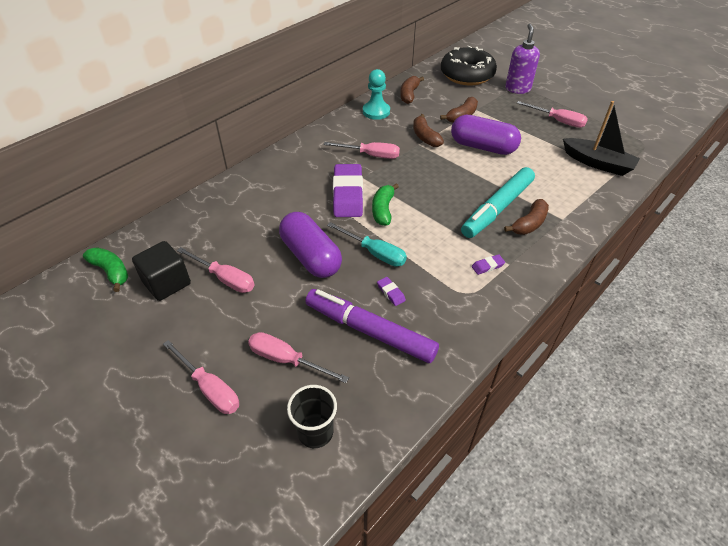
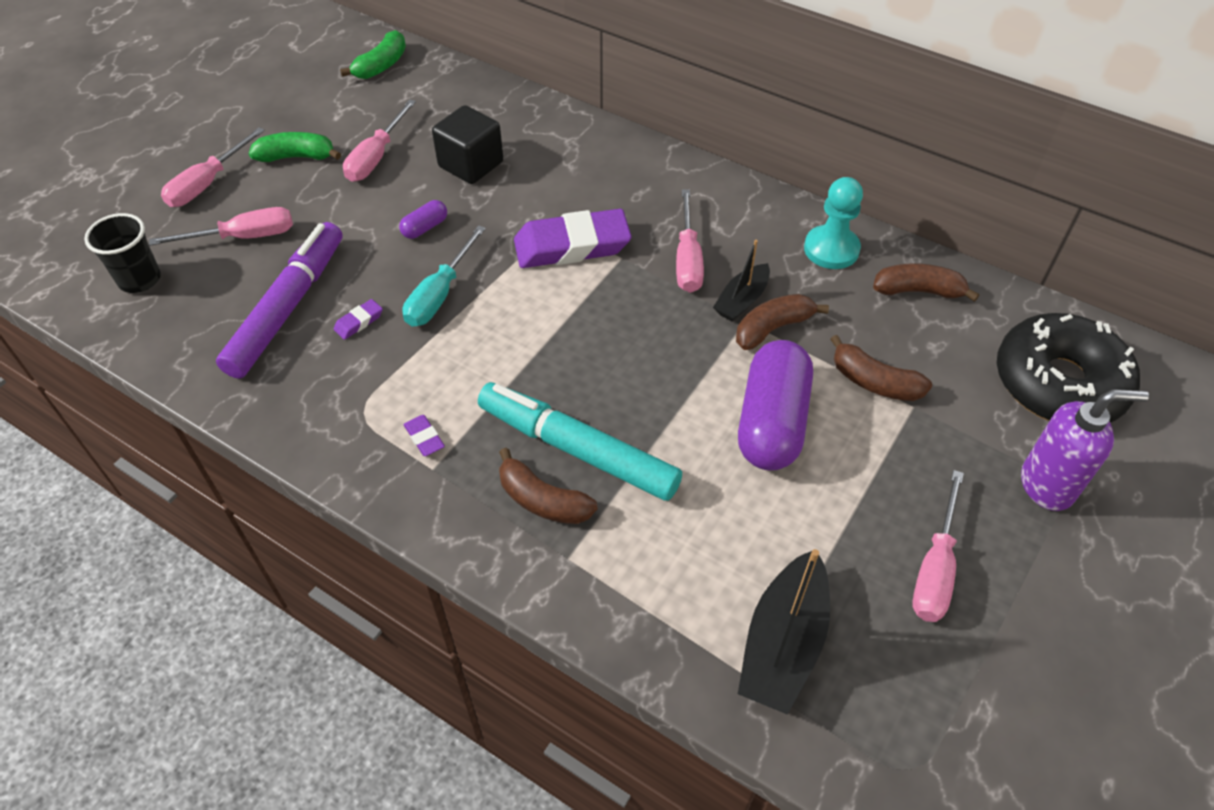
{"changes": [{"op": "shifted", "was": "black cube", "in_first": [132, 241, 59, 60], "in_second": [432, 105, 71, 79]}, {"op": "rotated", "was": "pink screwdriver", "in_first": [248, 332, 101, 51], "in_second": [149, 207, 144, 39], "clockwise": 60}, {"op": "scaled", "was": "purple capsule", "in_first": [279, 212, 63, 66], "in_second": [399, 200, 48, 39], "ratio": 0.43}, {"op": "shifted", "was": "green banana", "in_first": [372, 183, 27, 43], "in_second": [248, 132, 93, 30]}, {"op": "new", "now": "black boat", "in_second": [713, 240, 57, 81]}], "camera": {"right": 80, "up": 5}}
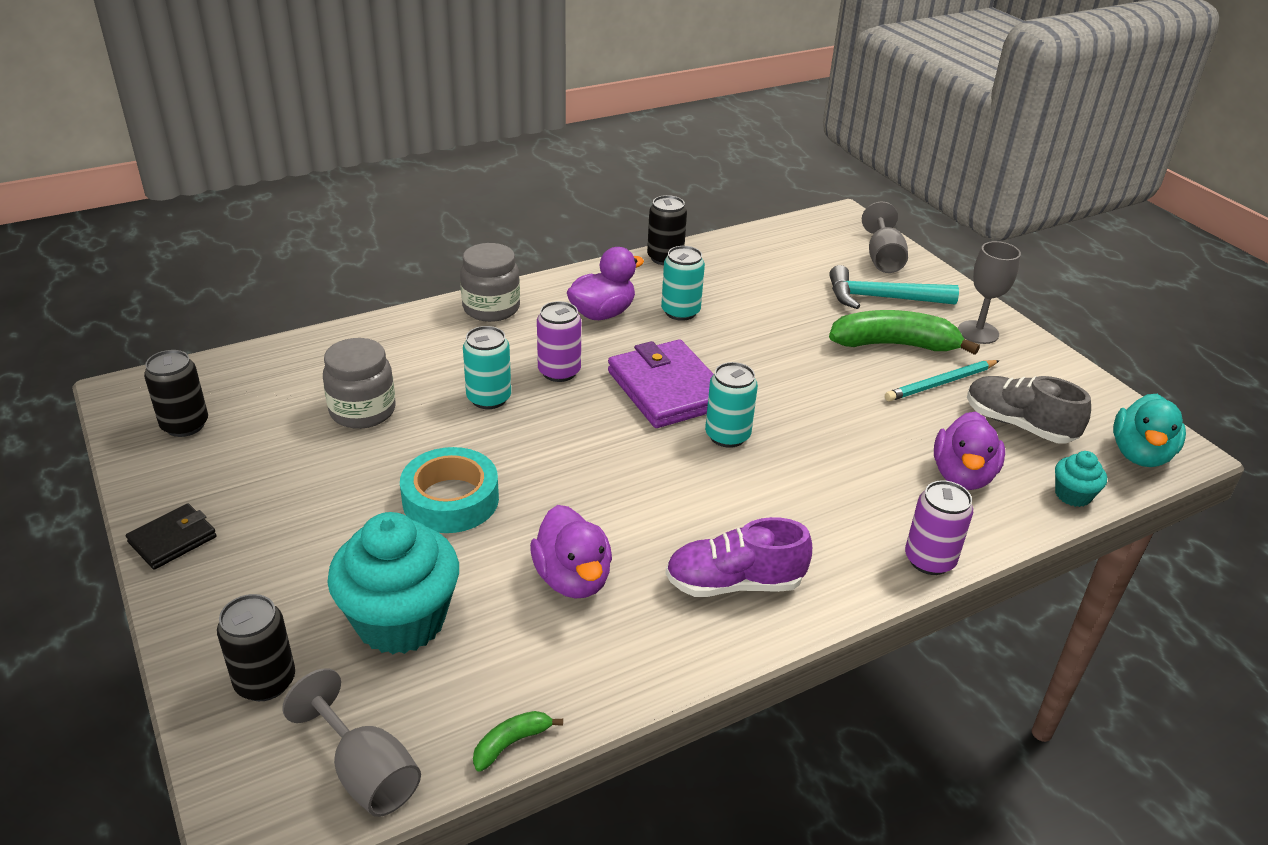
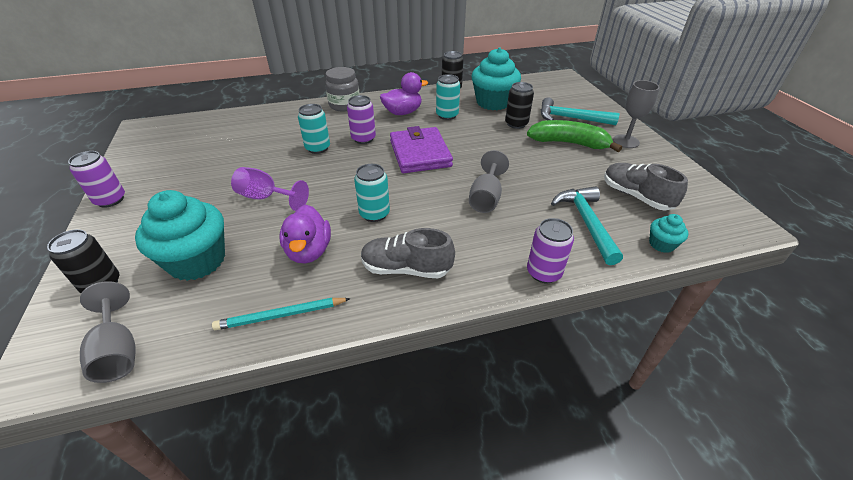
{"changes": [{"op": "swapped", "was": "black wallet", "now": "purple can", "in_first": [126, 503, 91, 67], "in_second": [68, 151, 57, 57]}, {"op": "shifted", "was": "black can", "in_first": [144, 350, 64, 87], "in_second": [505, 82, 29, 47]}, {"op": "gone", "was": "grey jar", "in_first": [323, 338, 73, 91]}, {"op": "swapped", "was": "turquoise tape", "now": "purple goblet", "in_first": [400, 447, 99, 86], "in_second": [231, 167, 78, 44]}, {"op": "gone", "was": "green banana", "in_first": [473, 711, 90, 61]}, {"op": "repainted", "was": "purple shoe", "now": "grey shoe", "in_first": [665, 517, 147, 80], "in_second": [361, 228, 94, 50]}, {"op": "shifted", "was": "turquoise can", "in_first": [705, 362, 53, 86], "in_second": [354, 164, 36, 58]}, {"op": "shifted", "was": "grey goblet", "in_first": [862, 202, 46, 71], "in_second": [469, 150, 40, 63]}, {"op": "shifted", "was": "turquoise pencil", "in_first": [885, 360, 115, 42], "in_second": [212, 298, 139, 32]}, {"op": "swapped", "was": "purple duck", "now": "turquoise hammer", "in_first": [934, 412, 71, 78], "in_second": [551, 186, 72, 79]}, {"op": "gone", "was": "turquoise duck", "in_first": [1113, 394, 73, 73]}, {"op": "new", "now": "turquoise cupcake", "in_second": [471, 48, 50, 62]}], "camera": {"right": 15, "up": 5}}
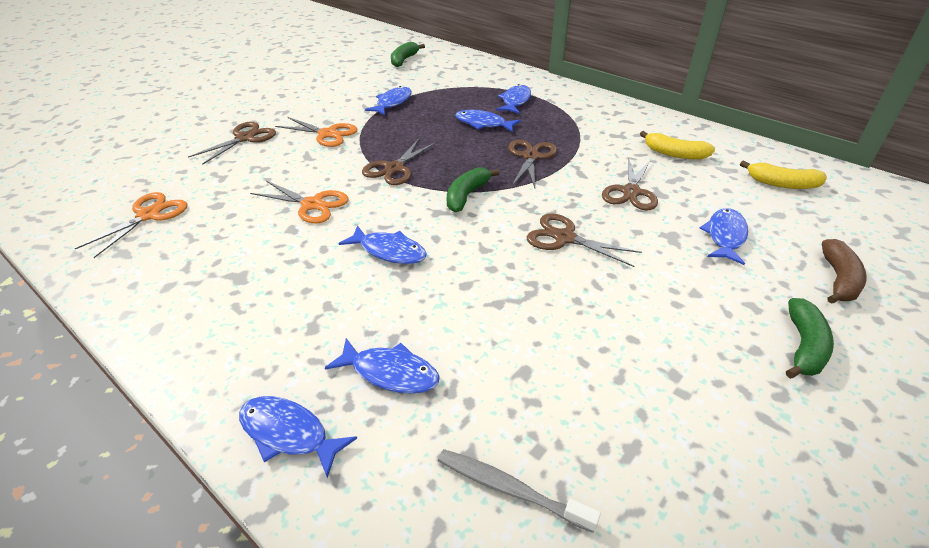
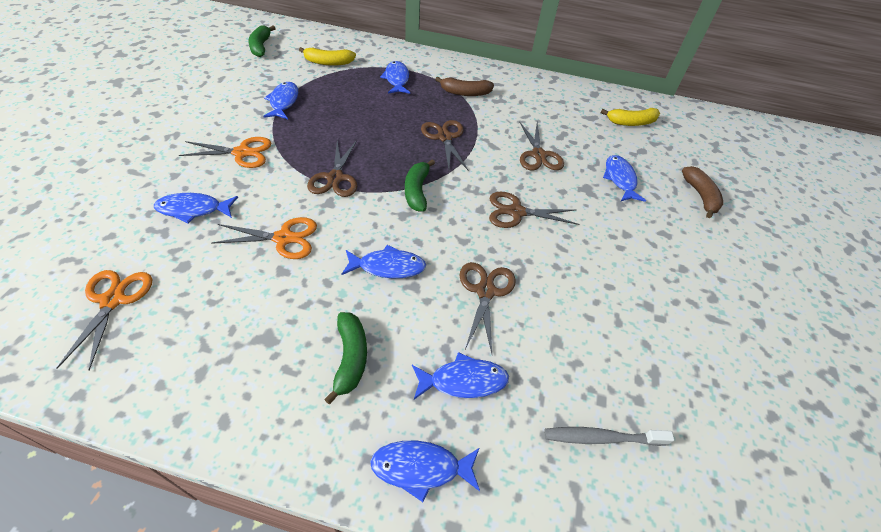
{"changes": [{"op": "shifted", "was": "brown scissors", "in_first": [188, 122, 88, 43], "in_second": [459, 262, 57, 92]}, {"op": "shifted", "was": "blue fish", "in_first": [455, 110, 66, 22], "in_second": [154, 193, 84, 30]}, {"op": "shifted", "was": "yellow banana", "in_first": [640, 131, 75, 28], "in_second": [299, 47, 57, 19]}, {"op": "shifted", "was": "green banana", "in_first": [786, 298, 48, 81], "in_second": [324, 312, 43, 92]}, {"op": "new", "now": "brown banana", "in_second": [435, 76, 59, 20]}], "camera": {"right": -30, "up": 10}}
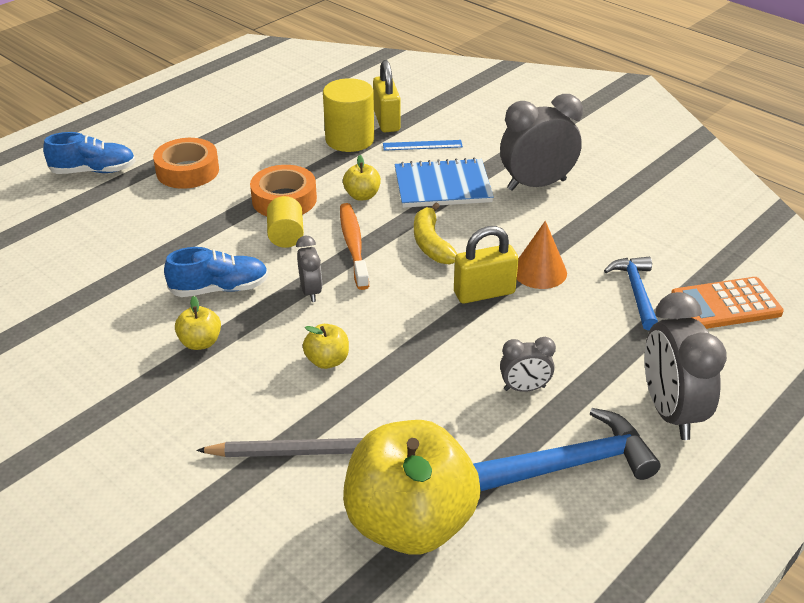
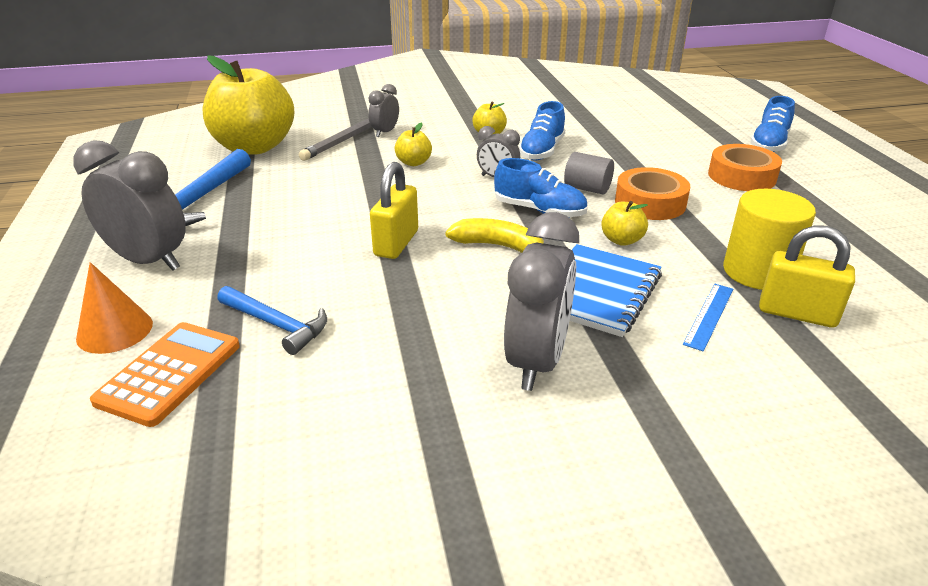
{"changes": [{"op": "repainted", "was": "yellow cylinder", "now": "grey cylinder", "in_first": [267, 196, 37, 52], "in_second": [564, 152, 50, 43]}, {"op": "swapped", "was": "orange toothbrush", "now": "blue shoe", "in_first": [340, 203, 29, 87], "in_second": [494, 158, 93, 60]}, {"op": "shifted", "was": "grey clock", "in_first": [500, 337, 56, 55], "in_second": [368, 84, 31, 53]}, {"op": "shifted", "was": "orange cone", "in_first": [517, 221, 50, 68], "in_second": [76, 262, 77, 92]}], "camera": {"right": 125, "up": -5}}
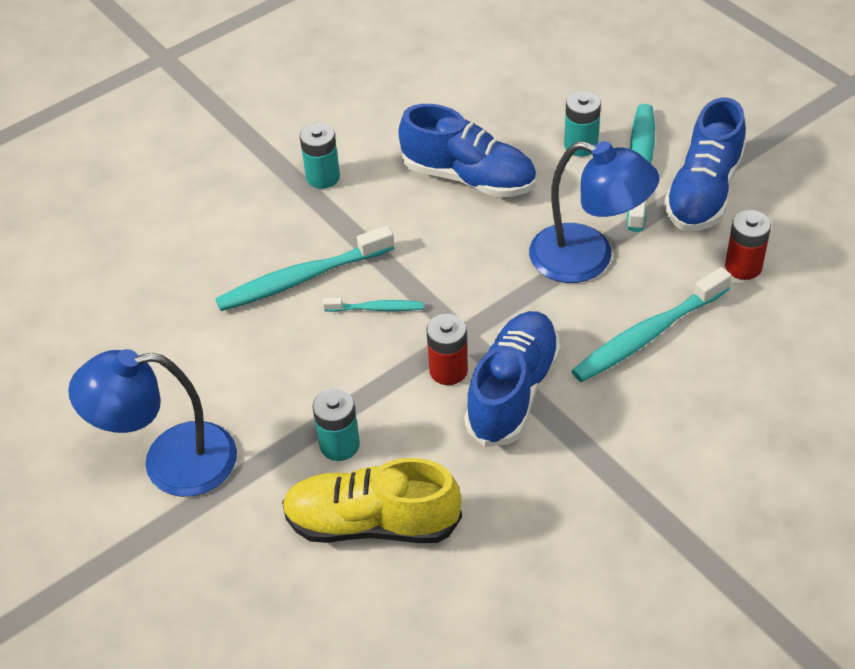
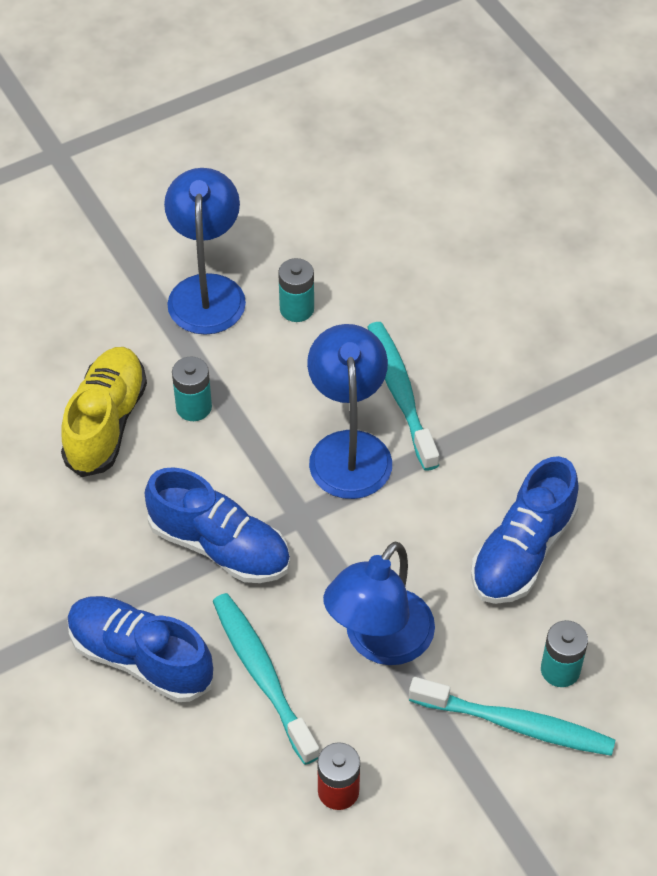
{"changes": [{"op": "shifted", "was": "turquoise battery", "in_first": [300, 123, 40, 66], "in_second": [278, 258, 36, 64]}, {"op": "swapped", "was": "turquoise toothbrush", "now": "blue lamp", "in_first": [323, 298, 101, 14], "in_second": [307, 324, 85, 175]}, {"op": "gone", "was": "red battery", "in_first": [426, 314, 42, 71]}, {"op": "shifted", "was": "blue shoe", "in_first": [664, 97, 82, 134], "in_second": [67, 596, 146, 106]}], "camera": {"right": 95, "up": 5}}
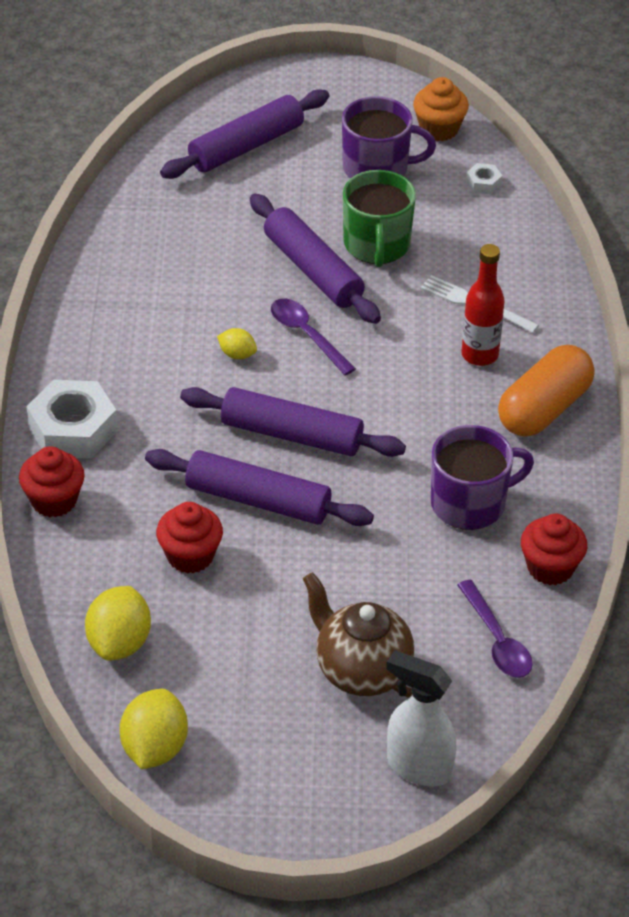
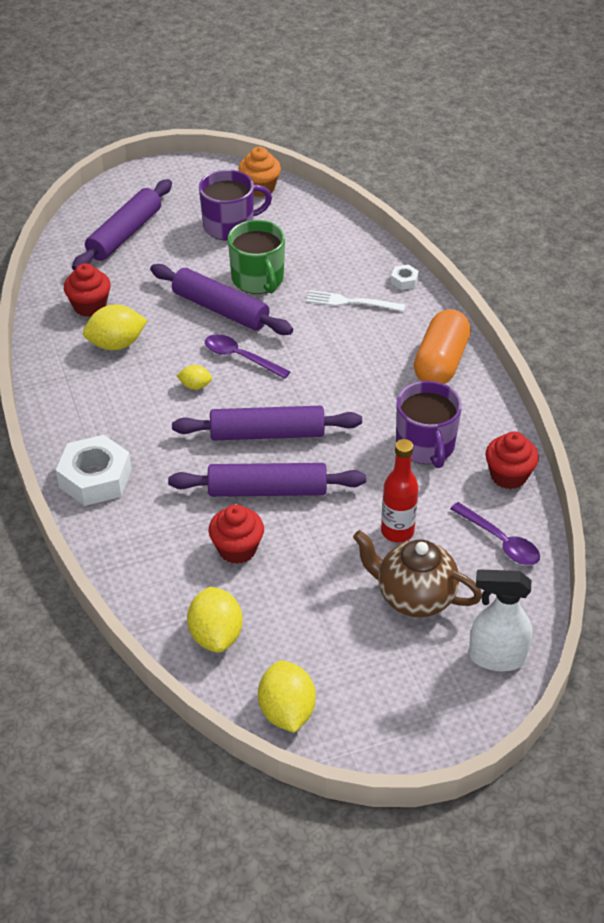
{"changes": [{"op": "shifted", "was": "red cupcake", "in_first": [19, 446, 66, 72], "in_second": [64, 263, 47, 54]}, {"op": "rotated", "was": "purple mug", "in_first": [431, 425, 103, 105], "in_second": [396, 381, 66, 87], "clockwise": 120}, {"op": "shifted", "was": "red bottle", "in_first": [461, 244, 43, 122], "in_second": [381, 439, 37, 103]}, {"op": "shifted", "was": "white nut", "in_first": [466, 163, 36, 31], "in_second": [391, 264, 28, 26]}, {"op": "new", "now": "yellow lemon", "in_second": [83, 305, 64, 45]}], "camera": {"right": -20, "up": 0}}
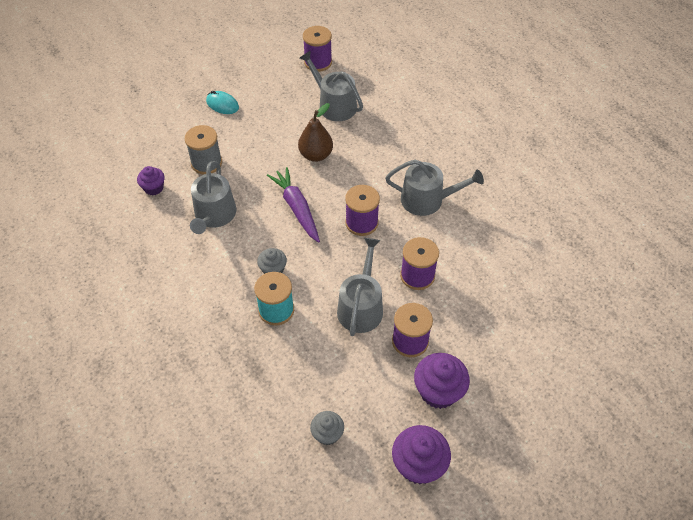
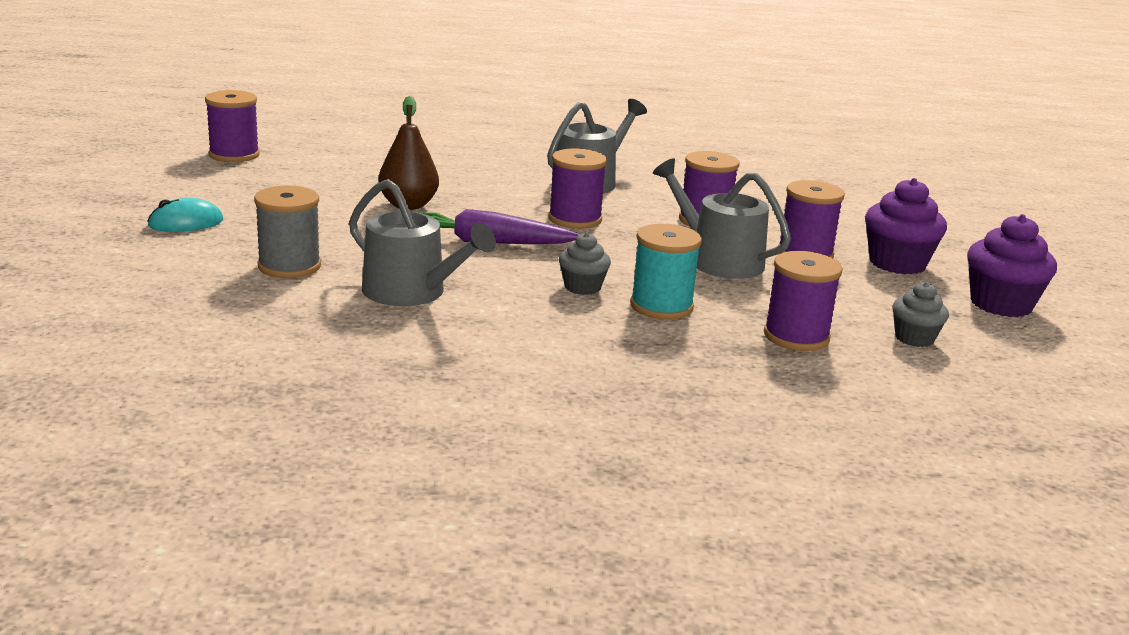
{"changes": [{"op": "gone", "was": "purple cupcake", "in_first": [137, 166, 28, 29]}, {"op": "gone", "was": "grey watering can", "in_first": [300, 51, 63, 70]}, {"op": "new", "now": "purple spool", "in_second": [764, 251, 79, 100]}], "camera": {"right": -60, "up": -30}}
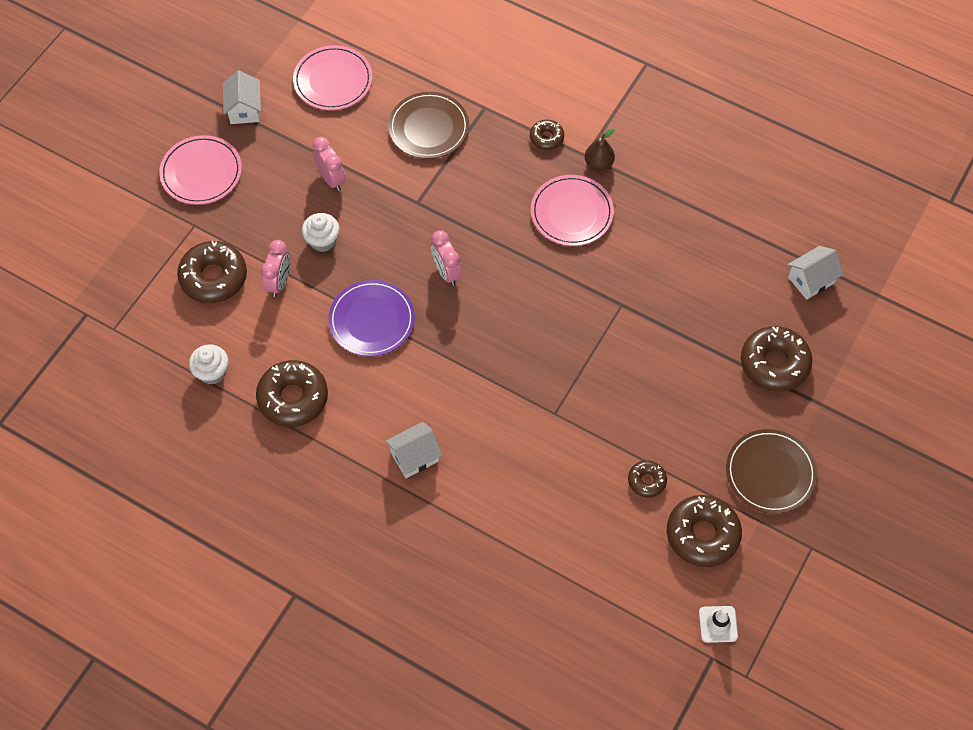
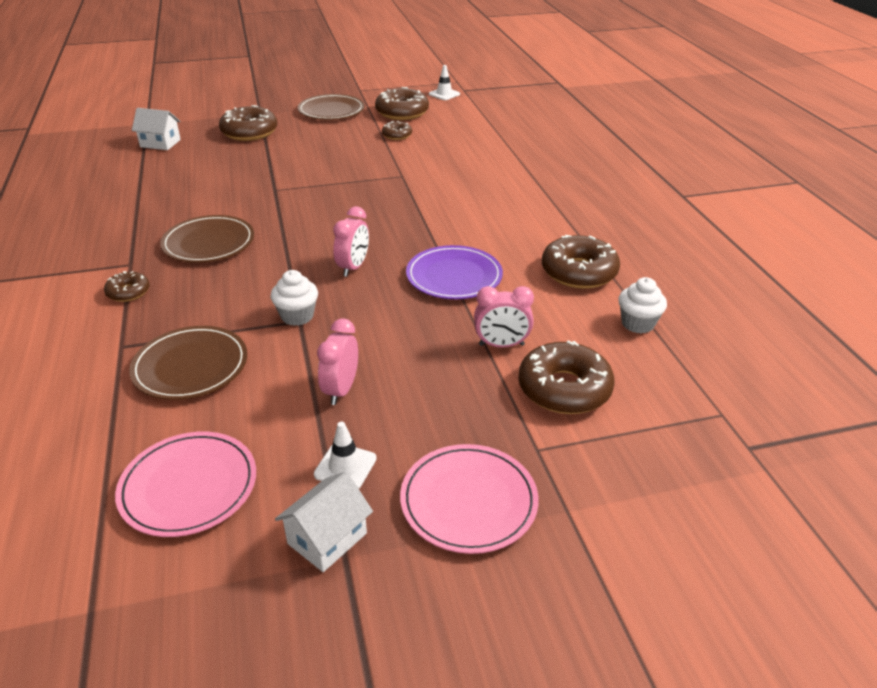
{"changes": [{"op": "rotated", "was": "pink clock", "in_first": [261, 240, 29, 57], "in_second": [474, 286, 60, 62], "clockwise": -150}, {"op": "shifted", "was": "white cupcake", "in_first": [302, 213, 38, 39], "in_second": [271, 270, 47, 56]}, {"op": "gone", "was": "white house", "in_first": [385, 422, 58, 56]}, {"op": "repainted", "was": "pink plate", "now": "brown plate", "in_first": [531, 175, 83, 71], "in_second": [160, 215, 94, 48]}, {"op": "gone", "was": "brown pear", "in_first": [585, 128, 30, 43]}, {"op": "new", "now": "white traffic cone", "in_second": [314, 422, 63, 67]}], "camera": {"right": -135, "up": -25}}
